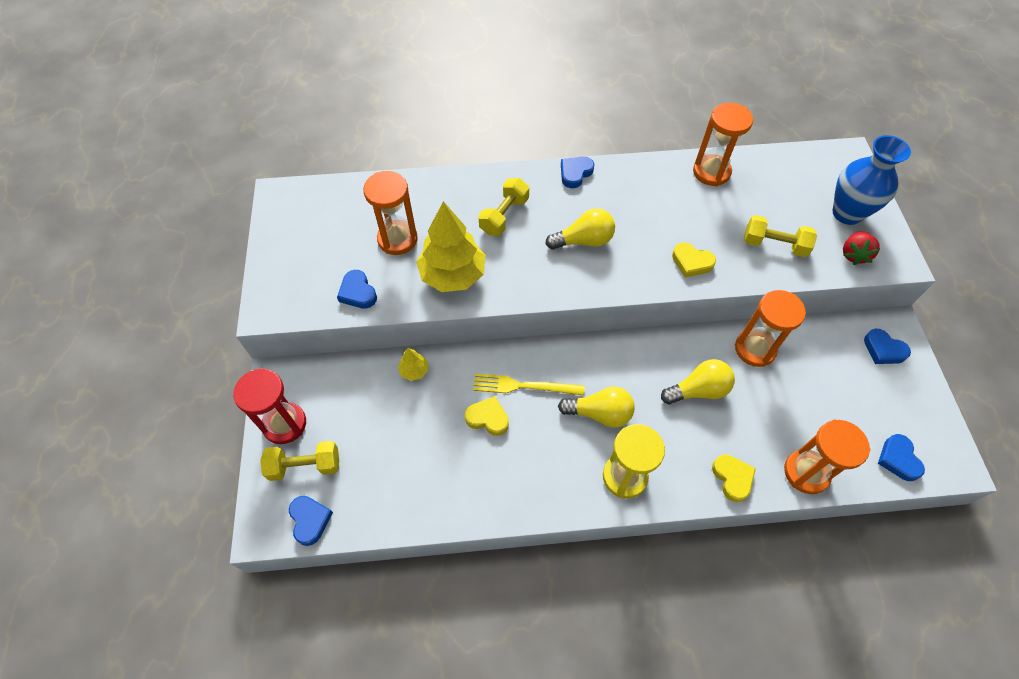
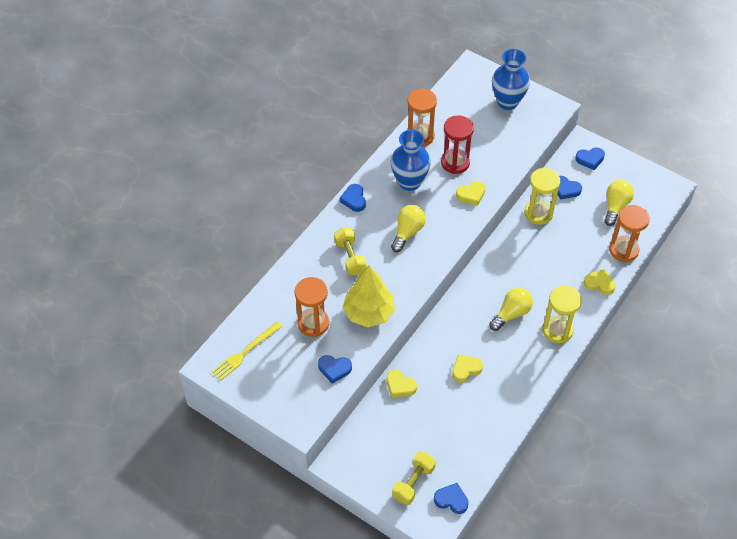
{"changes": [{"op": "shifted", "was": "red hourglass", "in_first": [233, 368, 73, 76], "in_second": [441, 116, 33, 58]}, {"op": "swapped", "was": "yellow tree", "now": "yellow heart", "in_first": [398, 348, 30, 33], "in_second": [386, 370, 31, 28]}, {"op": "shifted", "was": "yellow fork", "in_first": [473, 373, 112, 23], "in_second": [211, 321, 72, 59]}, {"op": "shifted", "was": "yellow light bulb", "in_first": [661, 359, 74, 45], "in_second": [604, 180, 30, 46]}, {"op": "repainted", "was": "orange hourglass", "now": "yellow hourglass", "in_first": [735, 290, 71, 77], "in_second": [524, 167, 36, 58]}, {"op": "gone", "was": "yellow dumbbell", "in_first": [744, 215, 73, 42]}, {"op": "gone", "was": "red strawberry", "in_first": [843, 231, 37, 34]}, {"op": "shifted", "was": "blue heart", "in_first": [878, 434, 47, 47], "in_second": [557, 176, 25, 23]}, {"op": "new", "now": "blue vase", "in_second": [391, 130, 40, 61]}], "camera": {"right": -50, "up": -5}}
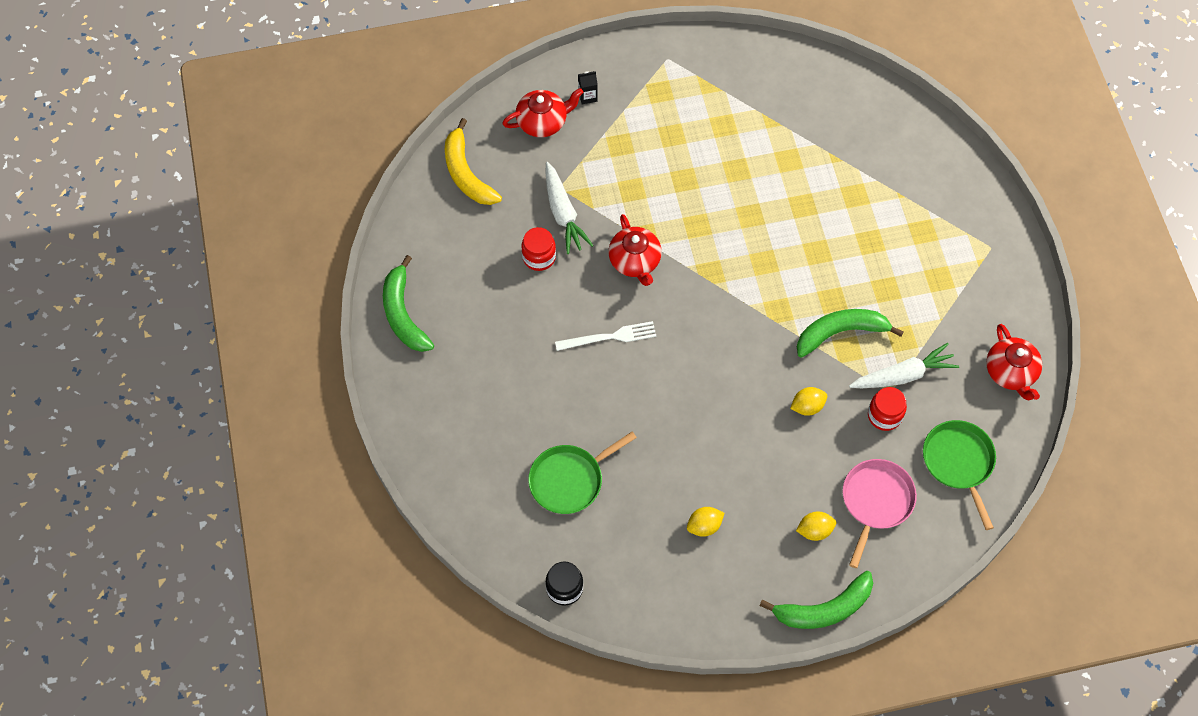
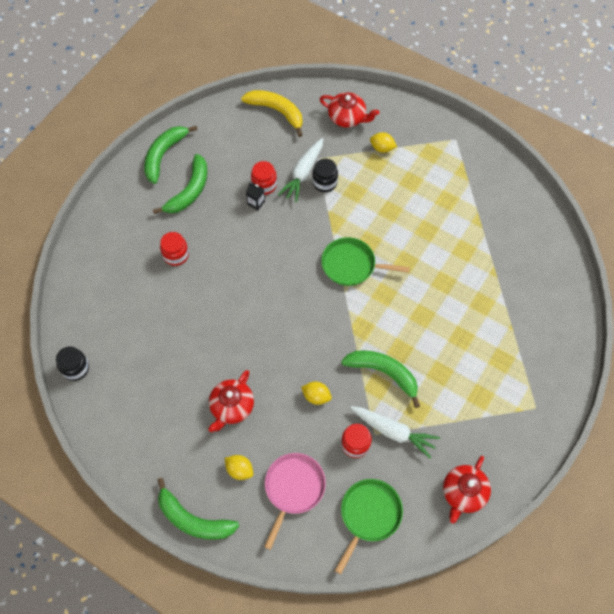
{"changes": [{"op": "rotated", "was": "yellow banana", "in_first": [445, 118, 57, 87], "in_second": [241, 90, 62, 47], "clockwise": 105}, {"op": "shifted", "was": "green pan", "in_first": [528, 432, 109, 82], "in_second": [321, 237, 89, 49]}, {"op": "gone", "was": "white fork", "in_first": [555, 321, 101, 30]}, {"op": "shifted", "was": "black carton", "in_first": [578, 71, 20, 33], "in_second": [246, 183, 19, 27]}, {"op": "shifted", "was": "red teapot", "in_first": [608, 214, 54, 72], "in_second": [208, 370, 46, 62]}, {"op": "shifted", "was": "yellow lemon", "in_first": [687, 507, 37, 30], "in_second": [370, 132, 27, 21]}, {"op": "rotated", "was": "pink pan", "in_first": [843, 459, 74, 109], "in_second": [264, 453, 62, 97], "clockwise": -45}, {"op": "new", "now": "green banana", "in_second": [153, 154, 54, 60]}, {"op": "new", "now": "red jar", "in_second": [160, 232, 29, 34]}, {"op": "new", "now": "black jar", "in_second": [312, 159, 26, 33]}], "camera": {"right": 45, "up": 0}}
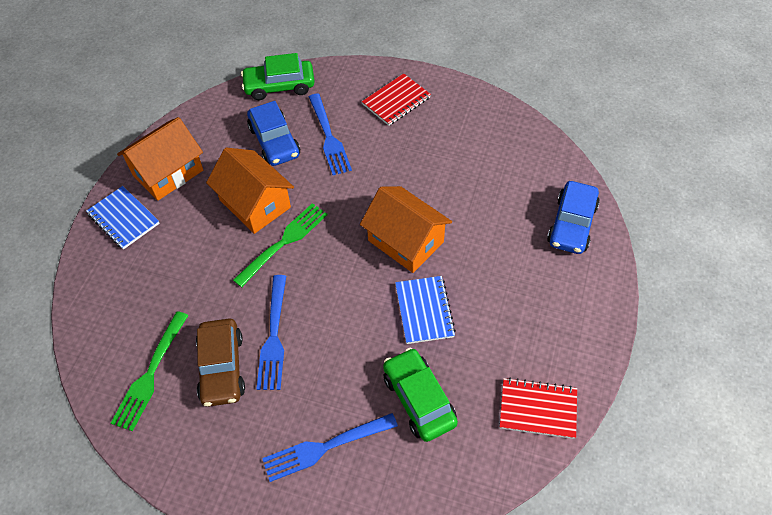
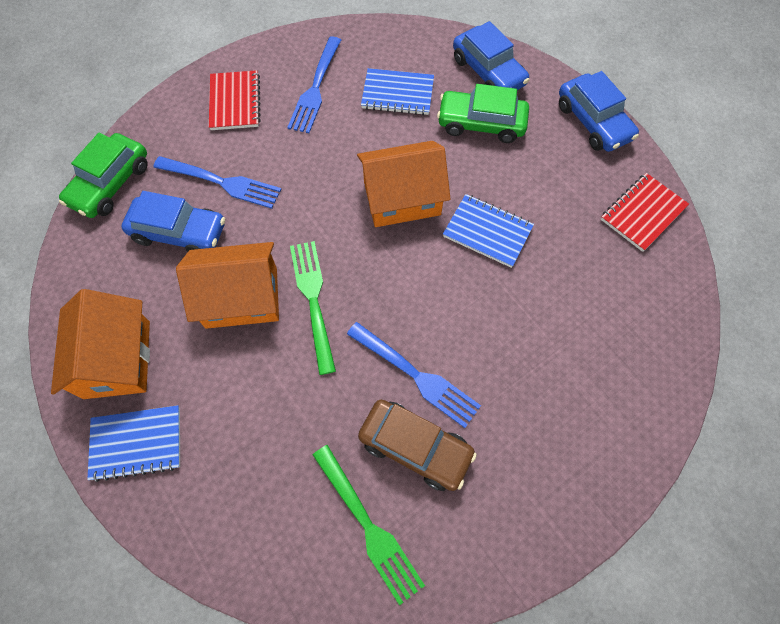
{"changes": [{"op": "shifted", "was": "blue fork", "in_first": [262, 413, 136, 69], "in_second": [287, 36, 54, 97]}, {"op": "shifted", "was": "green car", "in_first": [383, 348, 75, 94], "in_second": [437, 84, 92, 59]}, {"op": "new", "now": "blue notebook", "in_second": [361, 68, 73, 47]}, {"op": "new", "now": "blue car", "in_second": [559, 71, 80, 81]}], "camera": {"right": -55, "up": 10}}
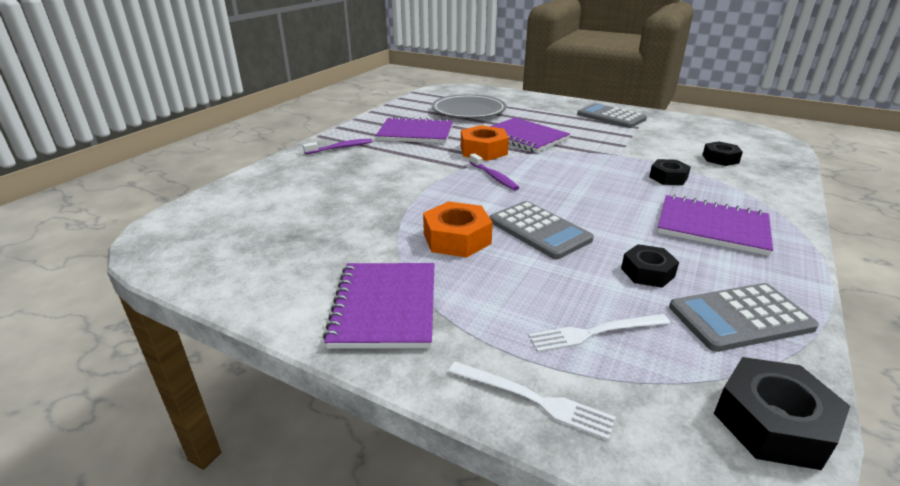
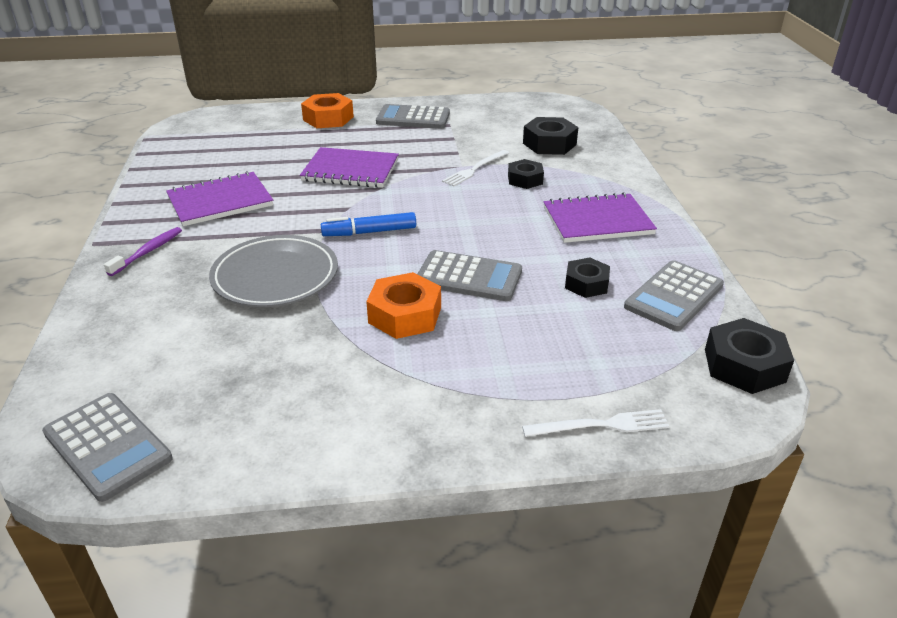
{"changes": [{"op": "gone", "was": "purple notebook", "in_first": [323, 263, 111, 86]}, {"op": "shifted", "was": "grey plate", "in_first": [432, 94, 74, 24], "in_second": [209, 235, 129, 72]}, {"op": "shifted", "was": "orange nut", "in_first": [461, 125, 48, 36], "in_second": [301, 93, 53, 35]}, {"op": "swapped", "was": "purple toothbrush", "now": "blue marker", "in_first": [470, 153, 49, 38], "in_second": [321, 212, 95, 24]}, {"op": "shifted", "was": "white fork", "in_first": [528, 314, 142, 38], "in_second": [442, 150, 67, 37]}, {"op": "scaled", "was": "black nut", "in_first": [703, 141, 40, 25], "in_second": [523, 117, 56, 38], "ratio": 1.51}, {"op": "new", "now": "grey calculator", "in_second": [42, 393, 131, 109]}], "camera": {"right": -35, "up": 5}}
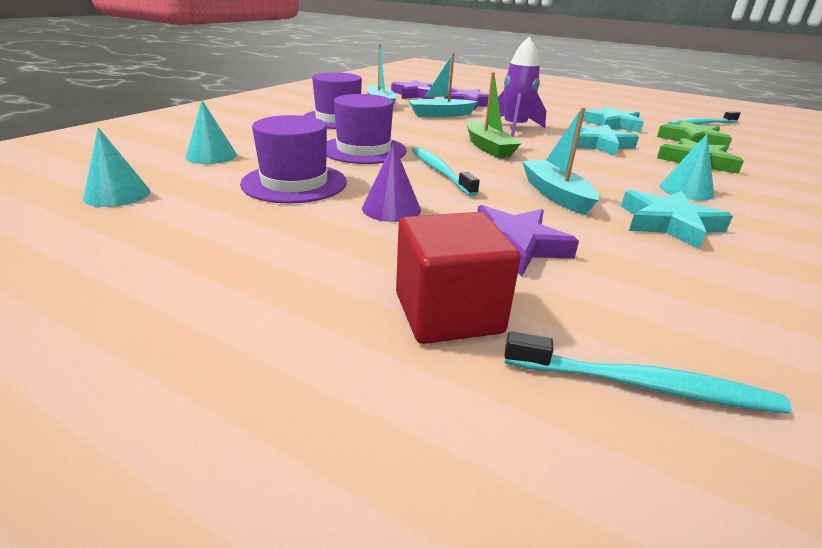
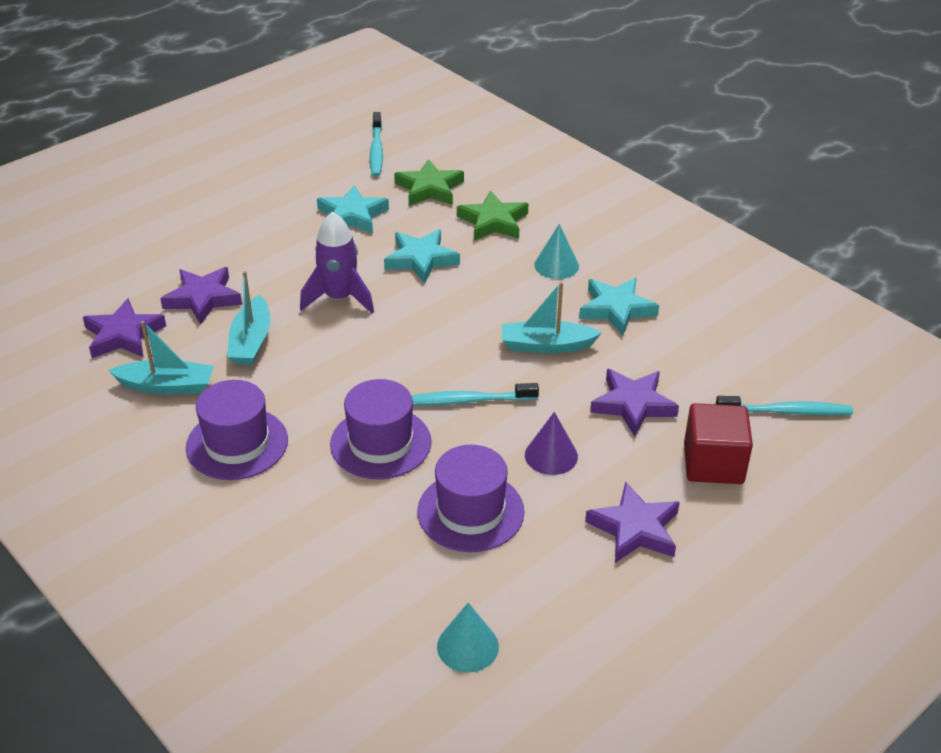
{"changes": [{"op": "gone", "was": "turquoise cone", "in_first": [185, 100, 52, 64]}, {"op": "gone", "was": "green boat", "in_first": [467, 72, 54, 86]}, {"op": "rotated", "was": "turquoise toothbrush", "in_first": [504, 331, 287, 83], "in_second": [716, 396, 137, 20], "clockwise": 60}, {"op": "new", "now": "purple star", "in_second": [585, 482, 95, 81]}], "camera": {"right": -70, "up": 10}}
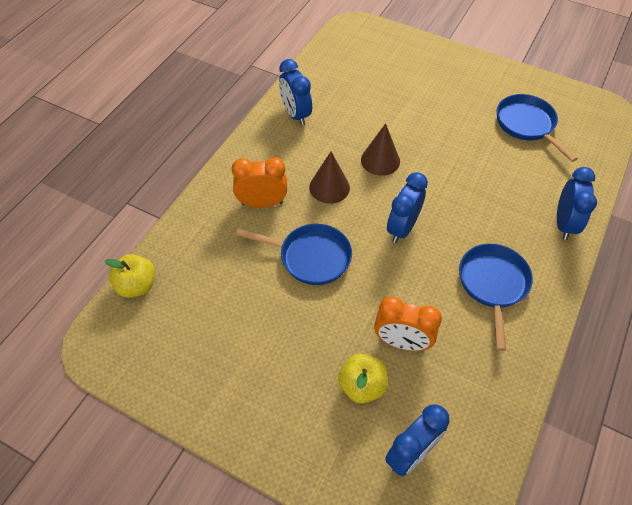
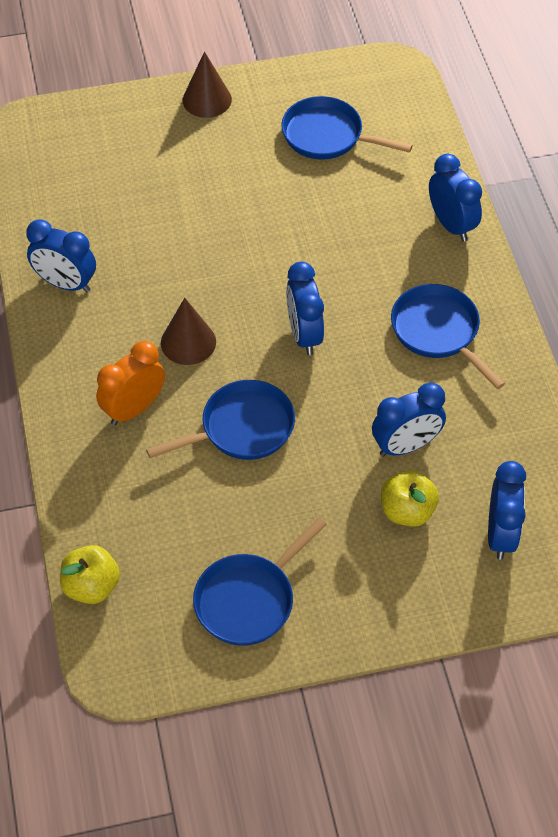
{"changes": [{"op": "shifted", "was": "brown cone", "in_first": [361, 123, 39, 53], "in_second": [183, 51, 49, 67]}, {"op": "repainted", "was": "orange clock", "now": "blue clock", "in_first": [374, 296, 68, 55], "in_second": [372, 382, 74, 75]}, {"op": "new", "now": "blue pan", "in_second": [193, 518, 134, 128]}], "camera": {"right": -40, "up": 0}}
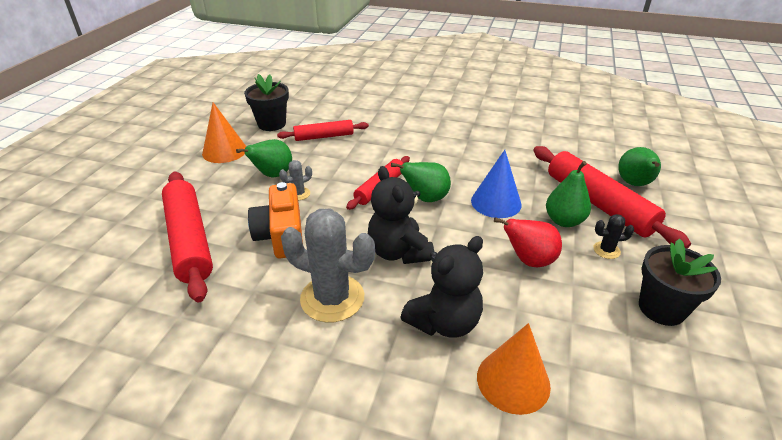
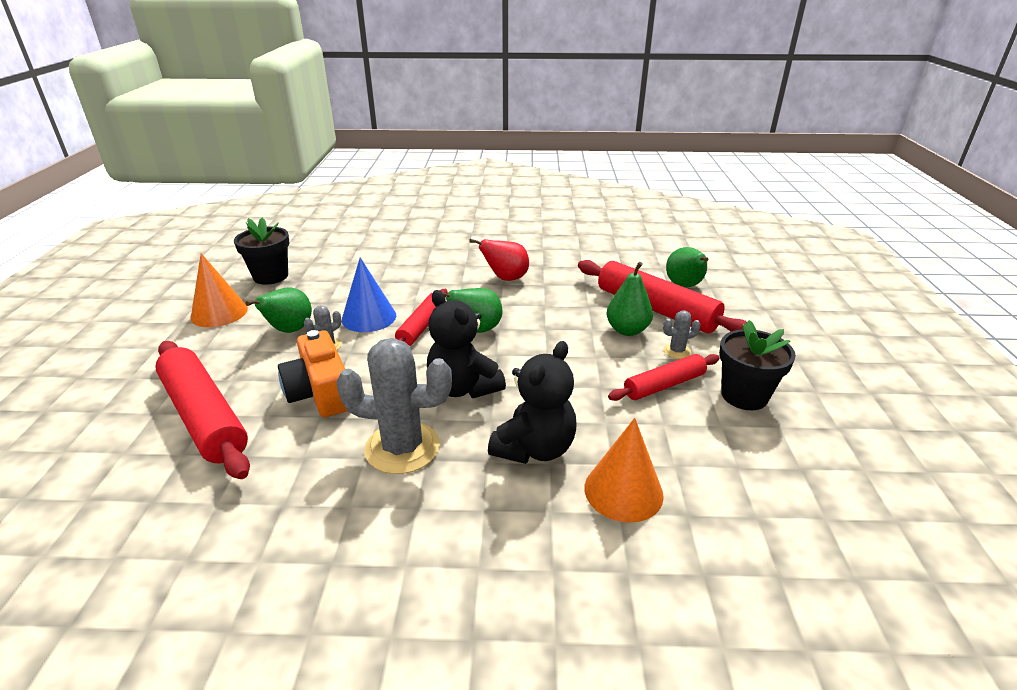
{"changes": [{"op": "shifted", "was": "red rolling pin", "in_first": [277, 120, 92, 21], "in_second": [608, 354, 112, 47]}, {"op": "shifted", "was": "blue cone", "in_first": [471, 150, 51, 68], "in_second": [342, 257, 54, 75]}, {"op": "shifted", "was": "red pear", "in_first": [494, 217, 68, 50], "in_second": [469, 239, 60, 42]}, {"op": "repainted", "was": "black cactus", "now": "grey cactus", "in_first": [593, 214, 41, 45], "in_second": [663, 311, 38, 48]}], "camera": {"right": -15, "up": -5}}
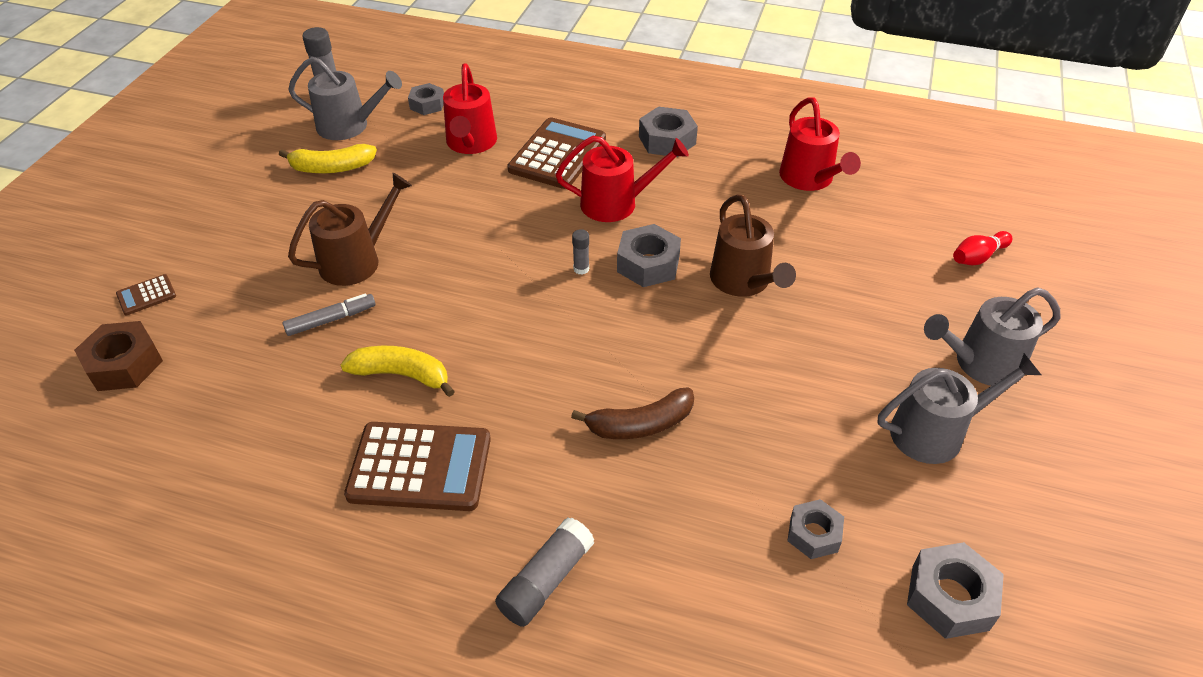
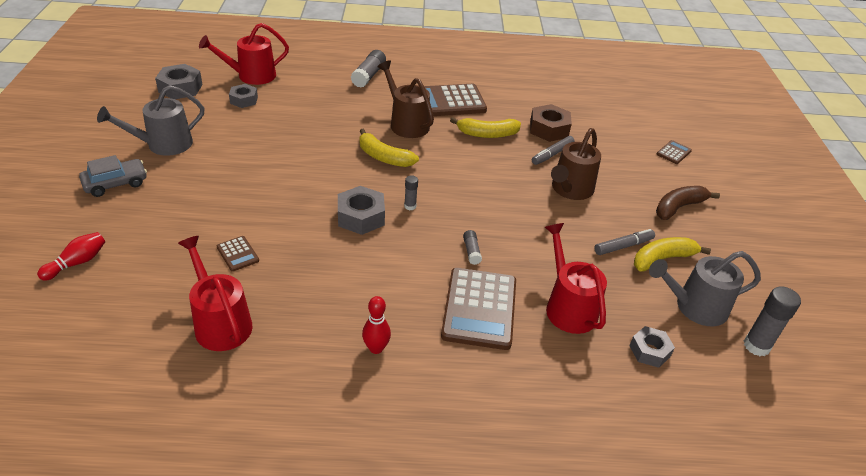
{"changes": [{"op": "shifted", "was": "brown nut", "in_first": [74, 321, 89, 70], "in_second": [530, 104, 42, 38]}, {"op": "shifted", "was": "red watering can", "in_first": [556, 136, 133, 86], "in_second": [199, 23, 90, 62]}, {"op": "shifted", "was": "brown banana", "in_first": [571, 388, 123, 51], "in_second": [656, 186, 64, 34]}, {"op": "swapped", "was": "grey nut", "now": "red bowling pin", "in_first": [639, 106, 59, 51], "in_second": [362, 296, 29, 58]}, {"op": "shifted", "was": "brown watering can", "in_first": [710, 194, 86, 103], "in_second": [377, 60, 57, 78]}, {"op": "swapped", "was": "grey watering can", "now": "grey car", "in_first": [924, 287, 137, 99], "in_second": [79, 155, 68, 42]}, {"op": "new", "now": "brown calculator", "in_second": [217, 236, 42, 36]}, {"op": "new", "now": "yellow banana", "in_second": [359, 129, 60, 38]}, {"op": "new", "now": "grey glue stick", "in_second": [463, 230, 19, 35]}, {"op": "new", "now": "grey marker", "in_second": [594, 229, 61, 26]}], "camera": {"right": 160, "up": -5}}
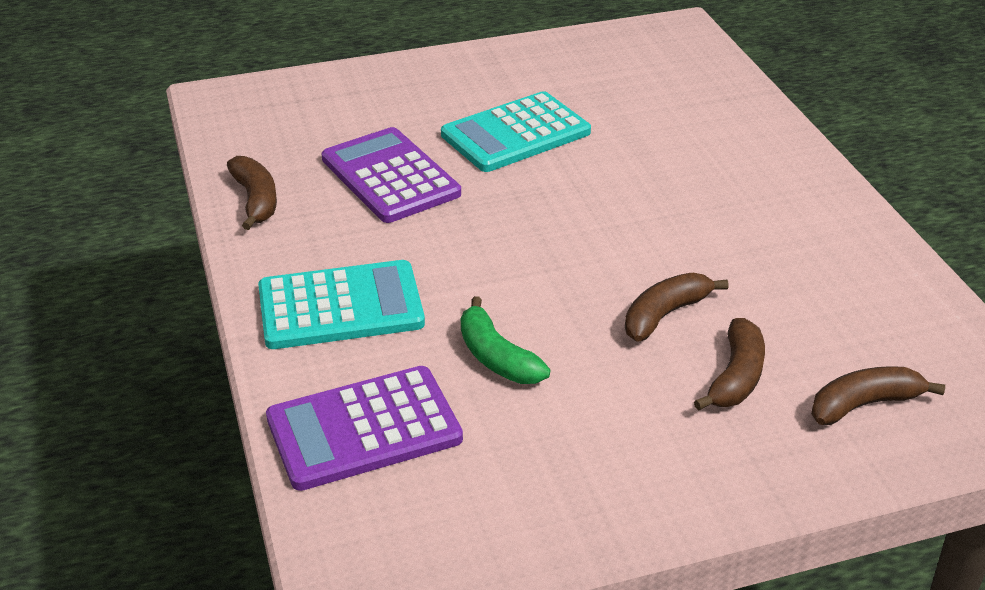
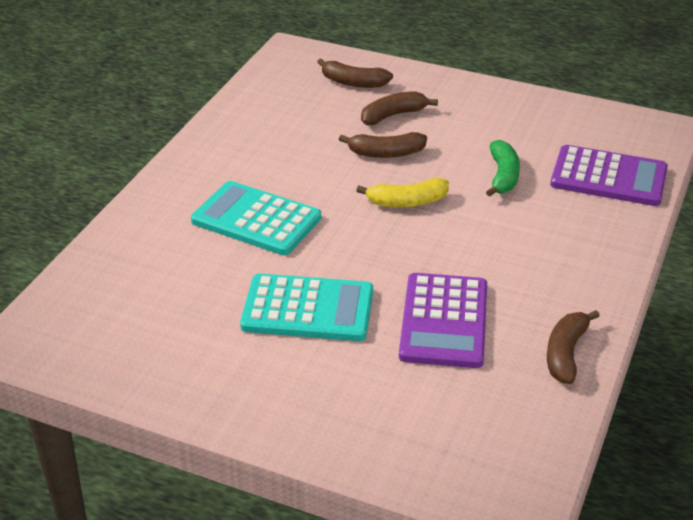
{"changes": [{"op": "shifted", "was": "turquoise calculator", "in_first": [258, 260, 167, 89], "in_second": [191, 181, 130, 74]}, {"op": "new", "now": "yellow banana", "in_second": [356, 178, 93, 29]}], "camera": {"right": -140, "up": 0}}
